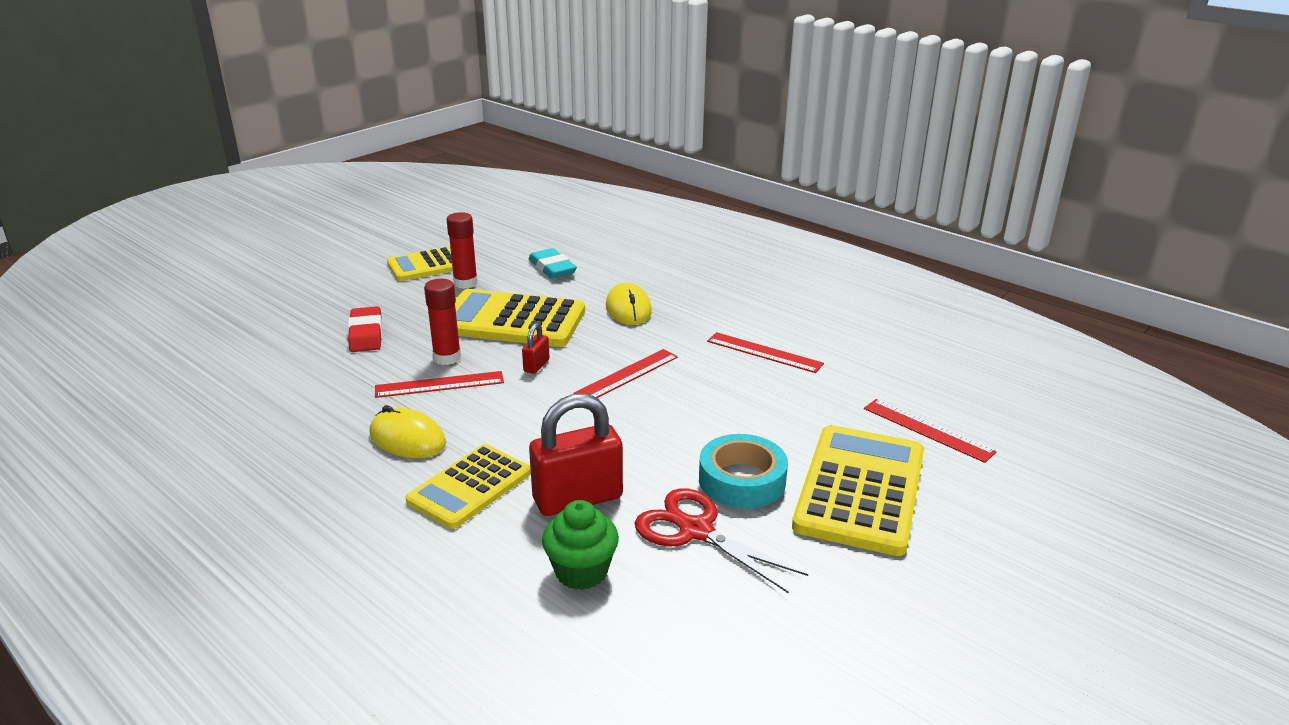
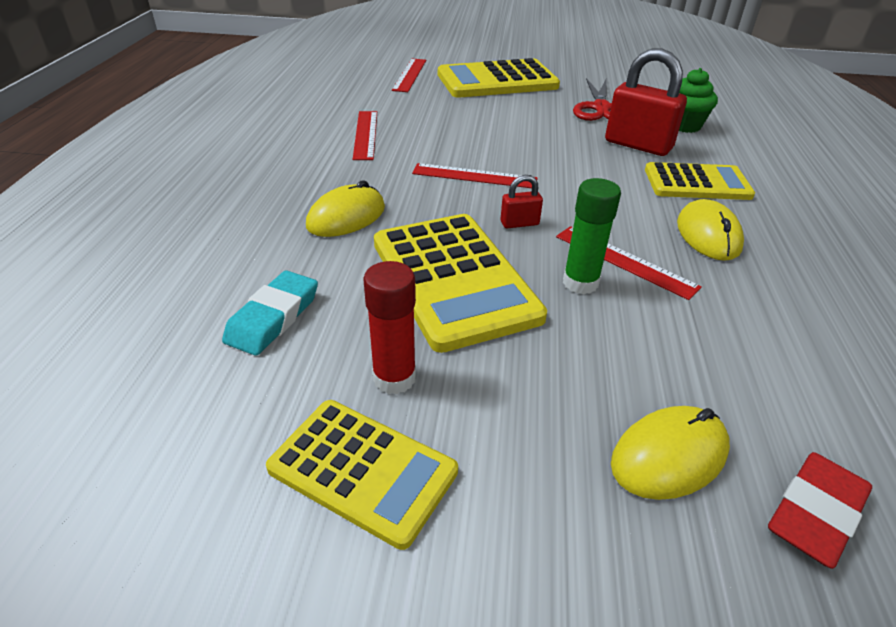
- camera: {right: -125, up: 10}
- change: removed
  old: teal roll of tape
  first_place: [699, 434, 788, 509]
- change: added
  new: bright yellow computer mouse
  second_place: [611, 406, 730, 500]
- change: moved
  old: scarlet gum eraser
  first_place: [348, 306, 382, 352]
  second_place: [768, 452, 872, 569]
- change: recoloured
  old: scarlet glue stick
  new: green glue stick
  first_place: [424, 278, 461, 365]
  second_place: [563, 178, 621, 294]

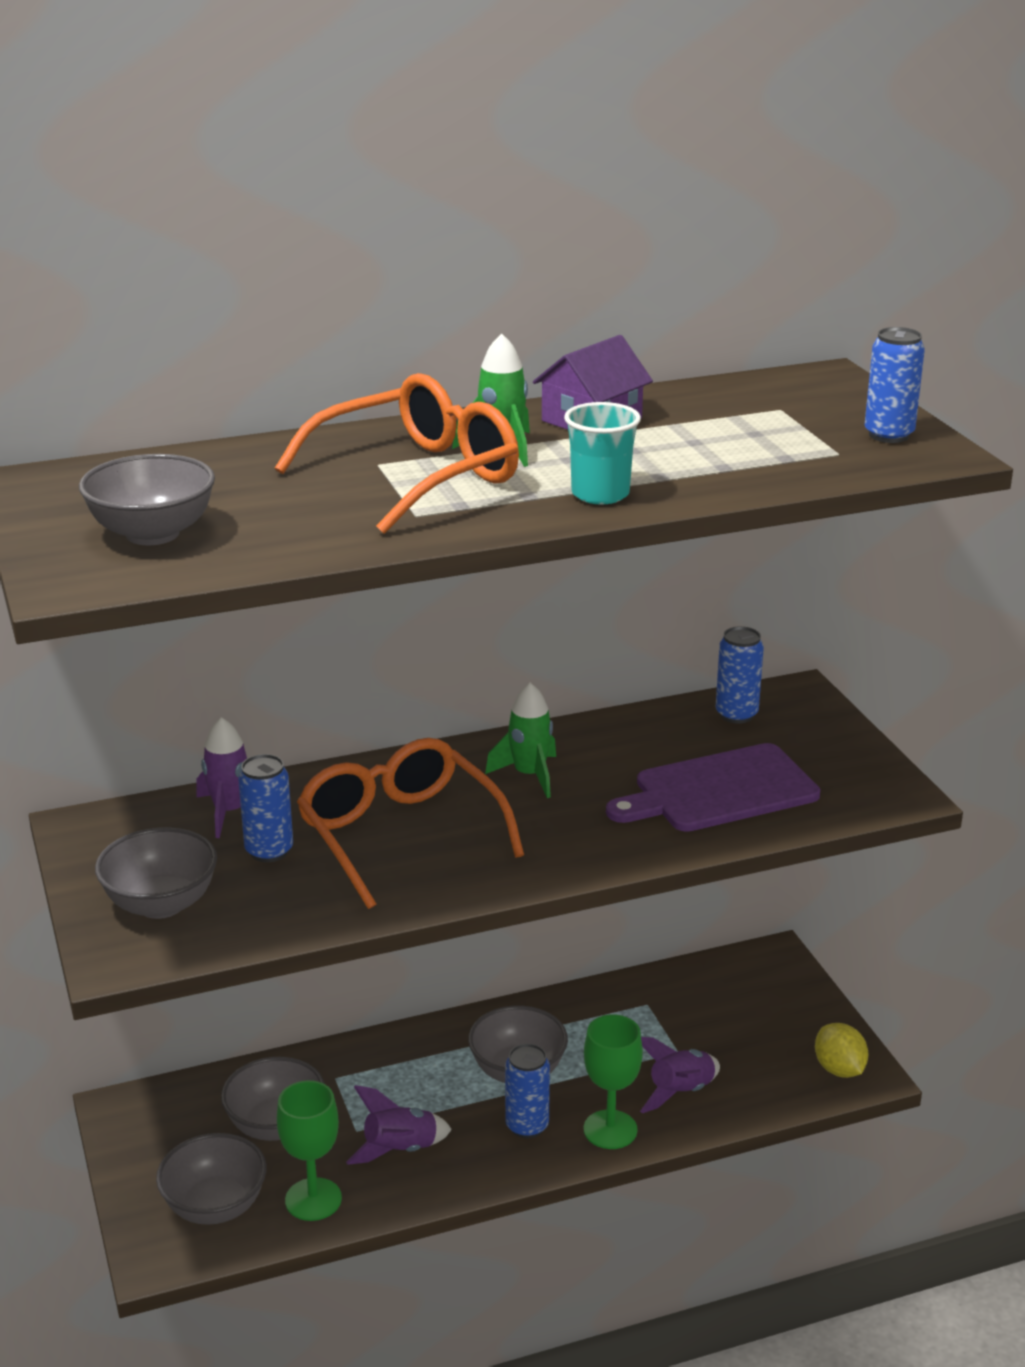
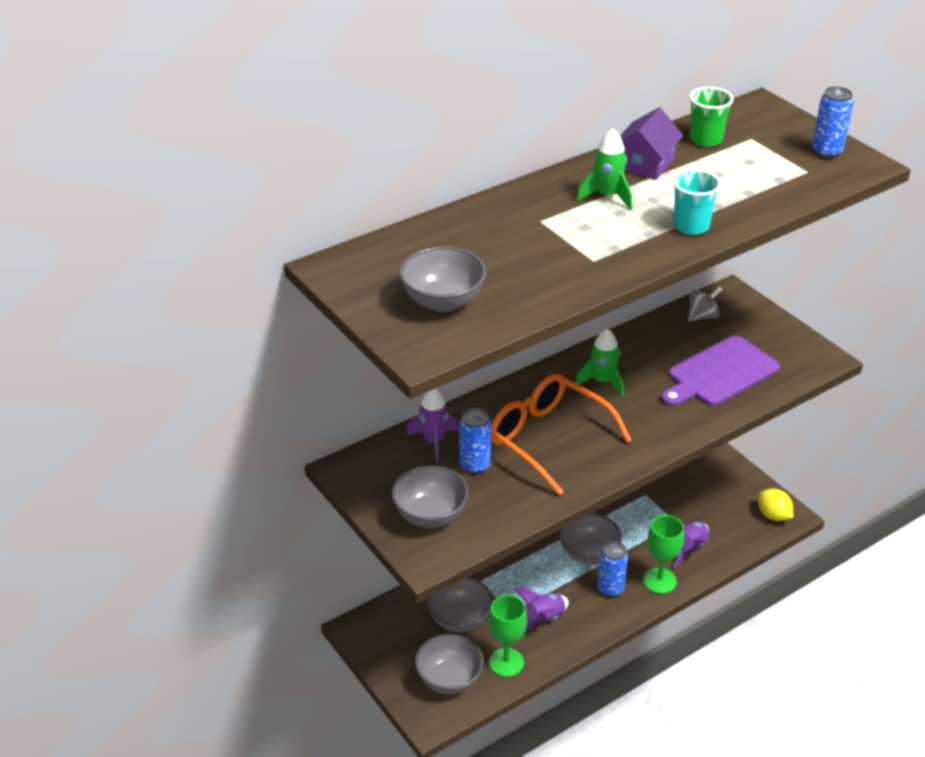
- camera: {right: -15, up: 10}
- change: removed
  old: orange-coloured glasses
  first_place: [275, 373, 519, 534]
- change: added
  new: green tumbler
  second_place: [689, 87, 734, 147]
- change: replaced
  old: royal blue can
  new: gray whirligig
  first_place: [716, 626, 764, 724]
  second_place: [688, 286, 723, 321]

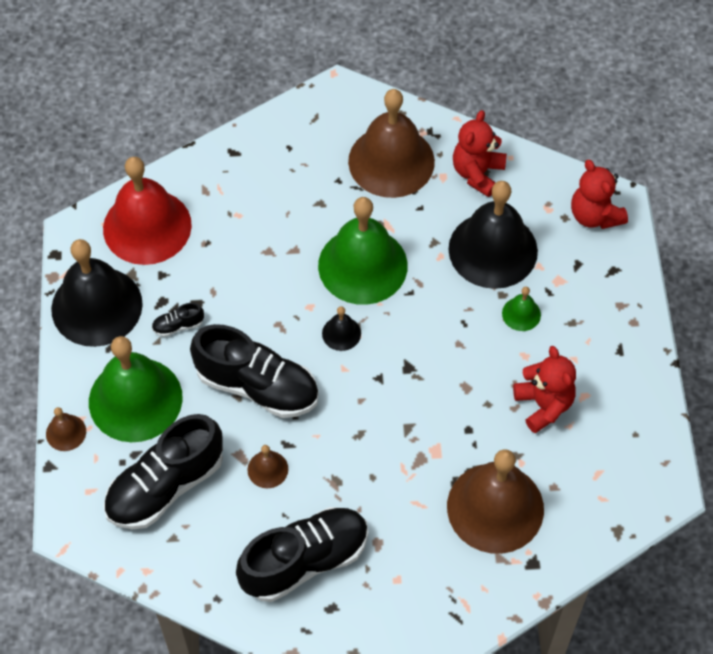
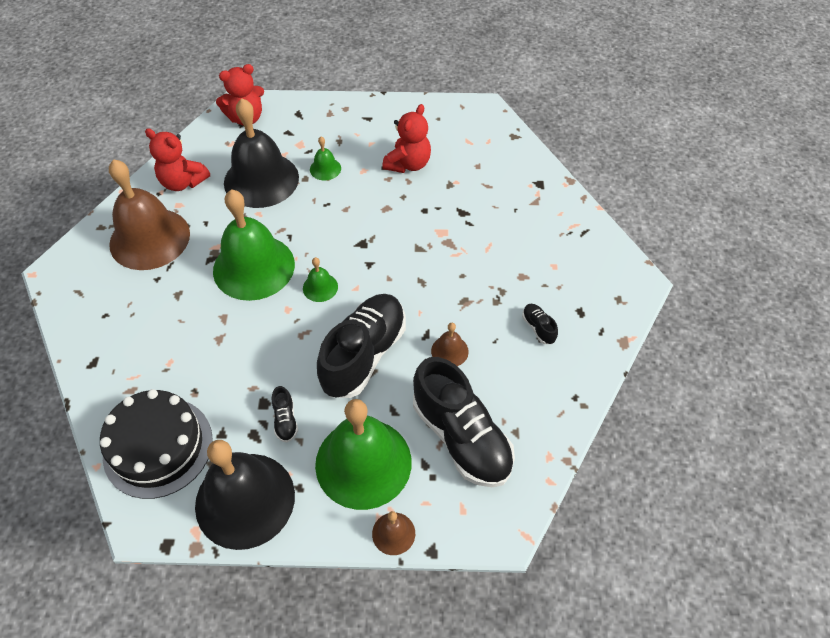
- camera: {right: -85, up: -5}
- change: removed
  old: brown hand bell
  first_place: [447, 449, 544, 554]
- change: replaced
  old: scarlet hand bell
  new: jet-black gateau
  first_place: [103, 157, 192, 265]
  second_place: [100, 389, 213, 499]
- change: recoloured
  old: jet-black hand bell
  new: green hand bell
  first_place: [322, 306, 361, 351]
  second_place: [303, 257, 338, 302]
- change: turned
  old: scarlet stuffed bear
  first_place: [513, 346, 576, 433]
  second_place: [382, 104, 431, 173]
  degrees: 135
- change: resized
  old: jet-black sneaker
  first_place: [236, 507, 368, 602]
  second_place: [522, 304, 558, 344]
  factor: 0.41

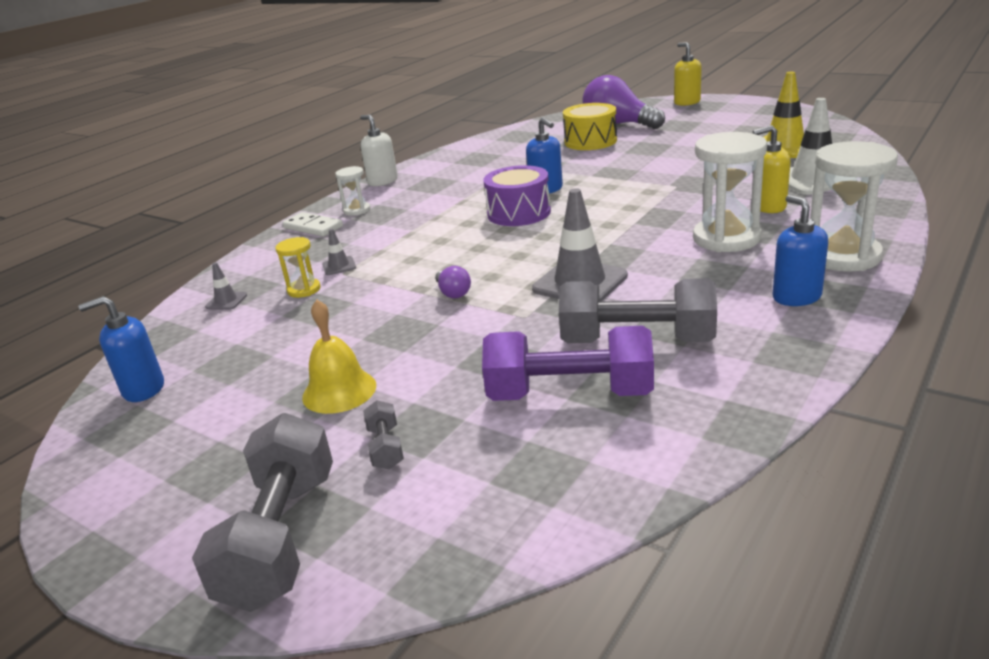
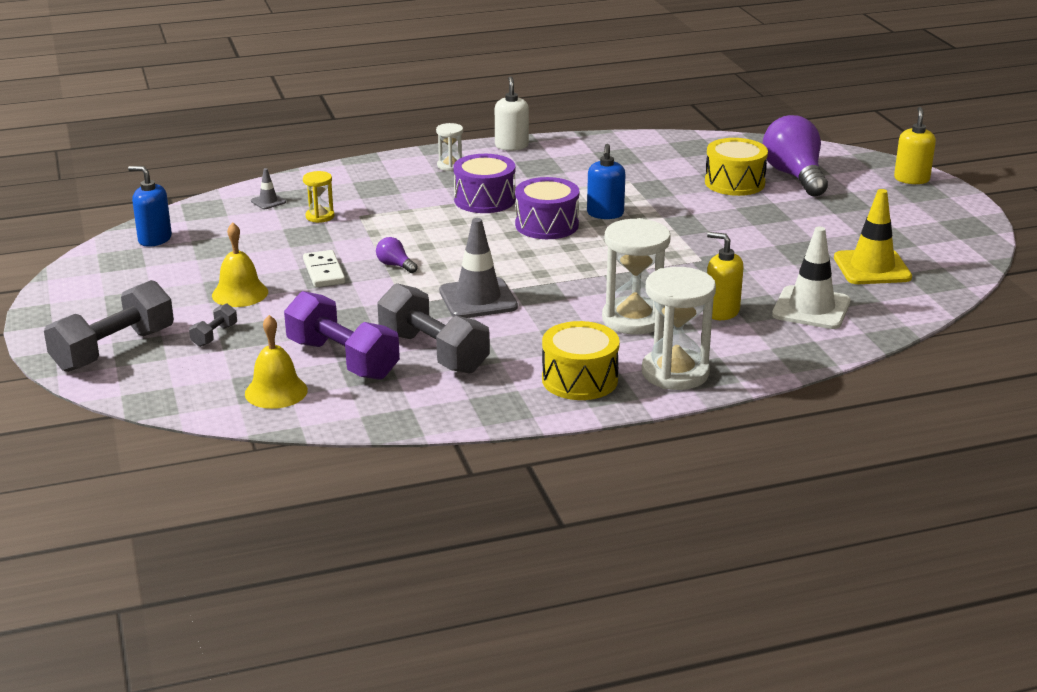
- camera: {right: 35, up: 0}
- change: removed
  old: gray road cone
  first_place: [322, 229, 356, 275]
- change: added
  new: bright yellow hand bell
  second_place: [245, 315, 308, 409]
- change: added
  new: purple drum
  second_place: [453, 154, 515, 213]
- change: moved
  old: white domino tile
  first_place: [282, 212, 343, 237]
  second_place: [303, 250, 345, 287]
- change: replaced
  old: royal blue soap dispenser
  new: bright yellow drum
  first_place: [773, 195, 828, 306]
  second_place: [542, 321, 620, 400]
- change: turned
  old: purple light bulb
  first_place: [435, 266, 471, 298]
  second_place: [376, 237, 418, 273]
  degrees: 120

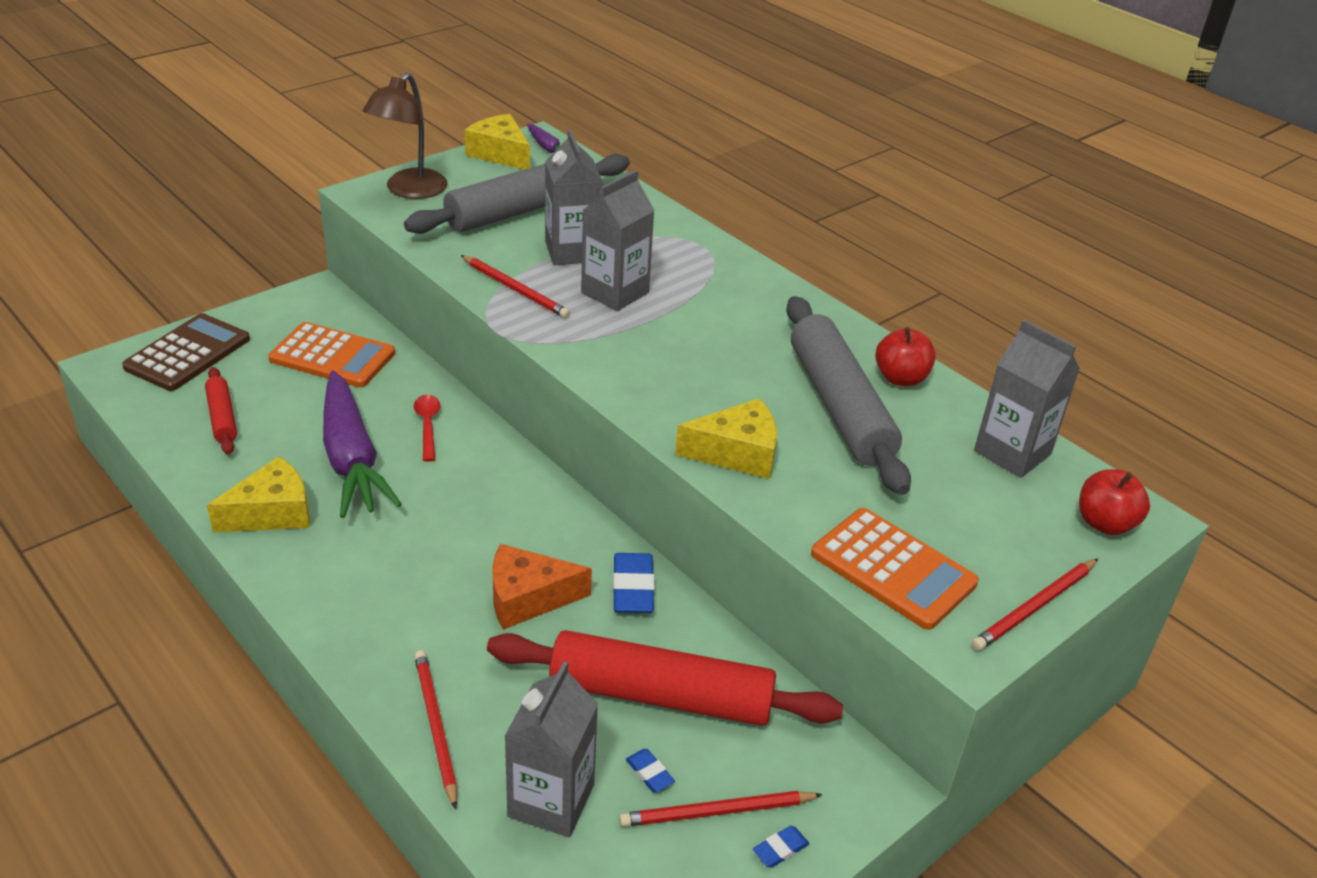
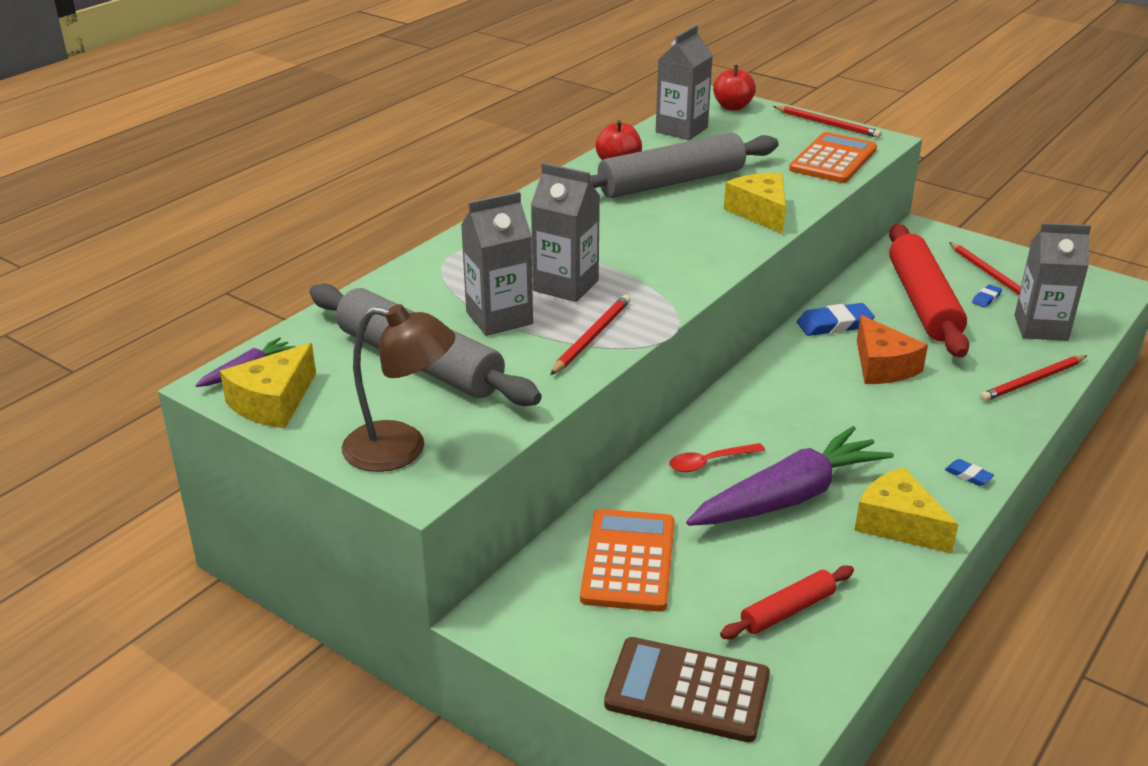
- camera: {right: -100, up: -5}
- change: moved
  old: royal blue gum eraser
  first_place: [753, 826, 810, 868]
  second_place: [945, 459, 994, 486]

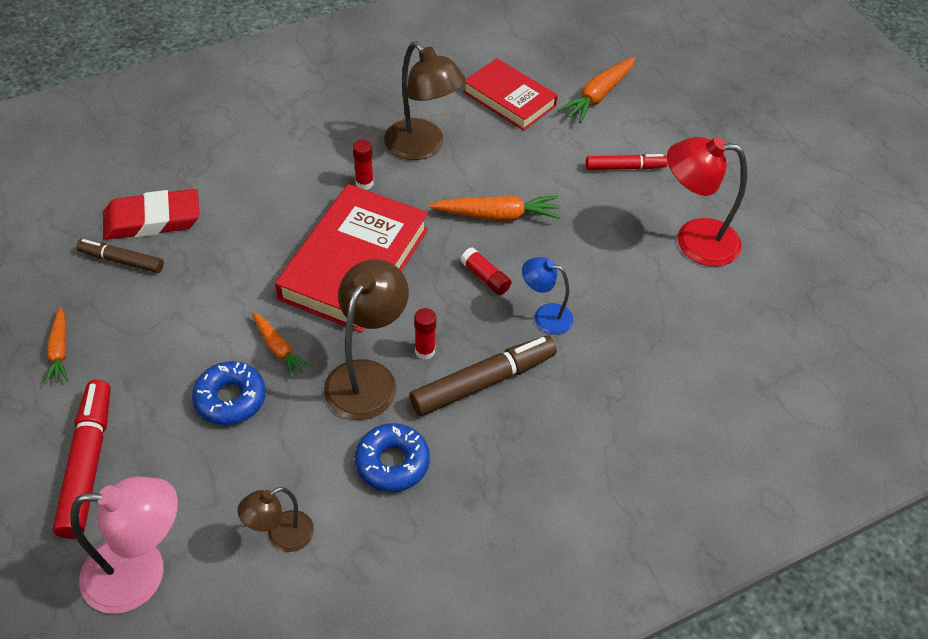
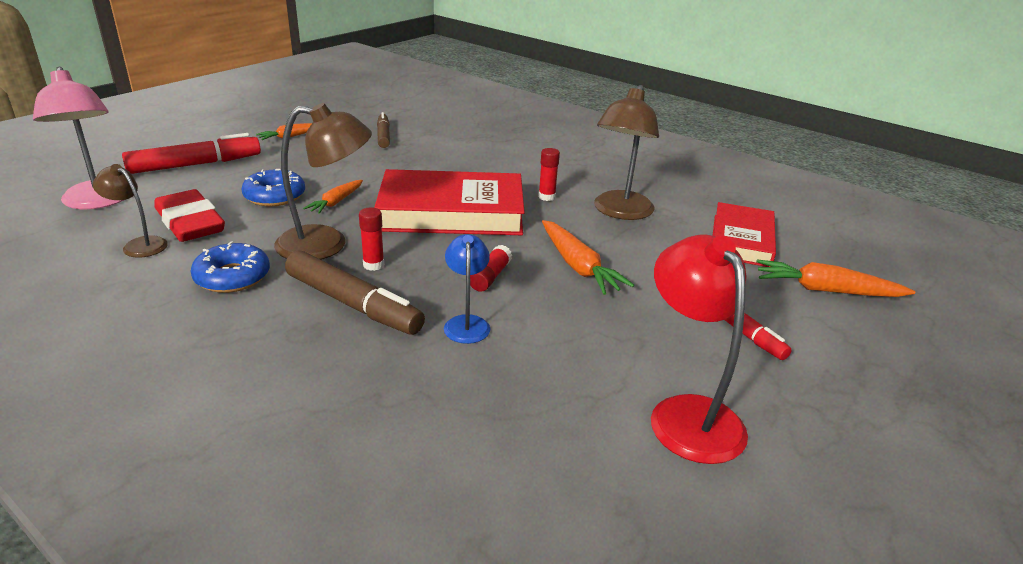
- camera: {right: 65, up: -20}
- change: moved
  old: scarlet gum eraser
  first_place: [103, 189, 200, 240]
  second_place: [154, 189, 225, 242]

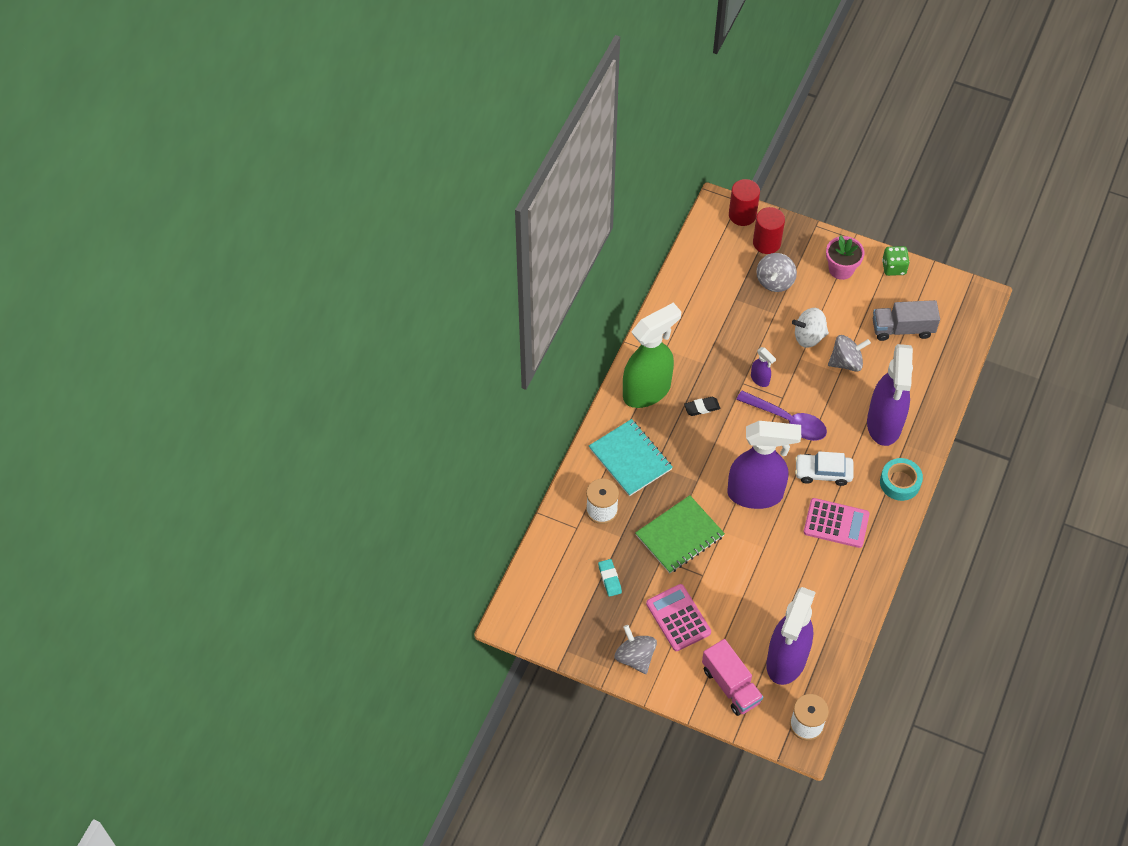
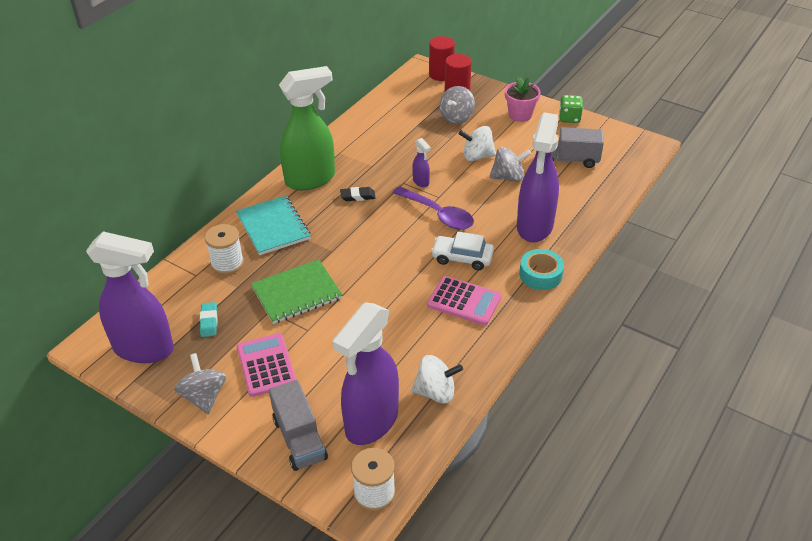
- camera: {right: 10, up: -15}
- change: added
  new: white whirligig
  second_place: [411, 355, 463, 403]
- change: moved
  old: purple spray bottle
  first_place: [727, 421, 801, 509]
  second_place: [86, 231, 174, 363]
- change: recoloured
  old: pink truck
  new: gray truck
  first_place: [702, 639, 763, 716]
  second_place: [269, 380, 328, 471]

